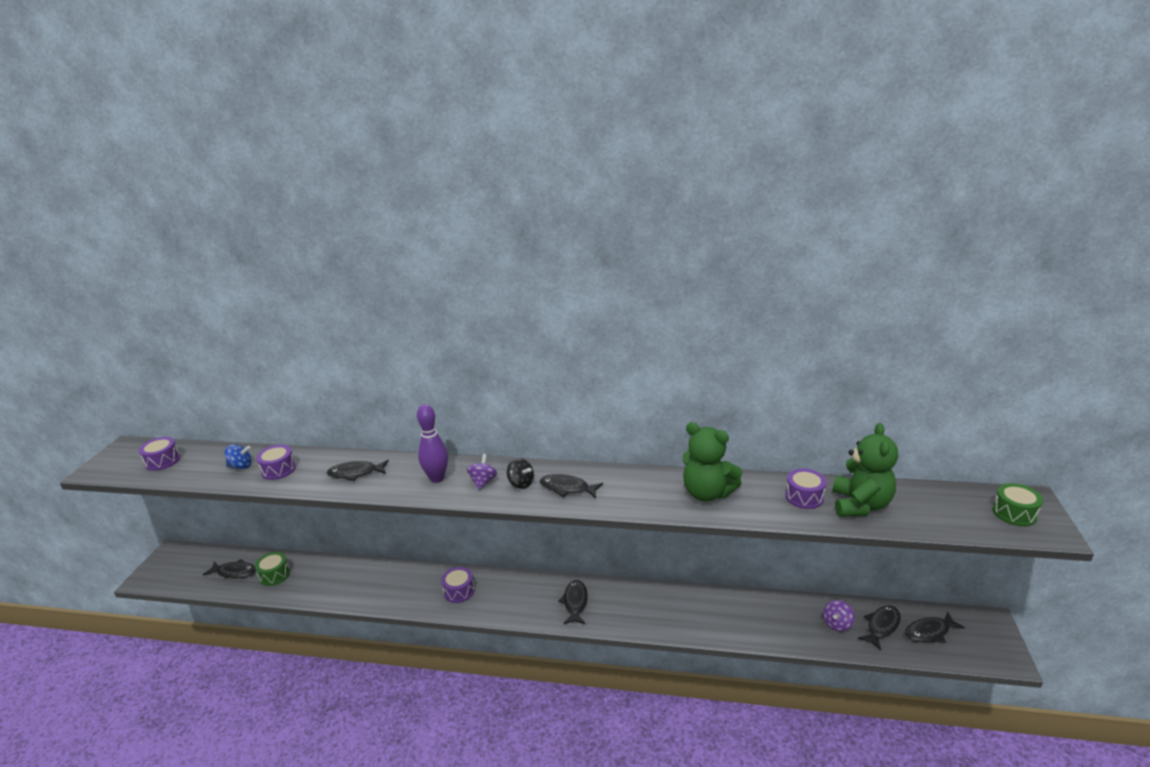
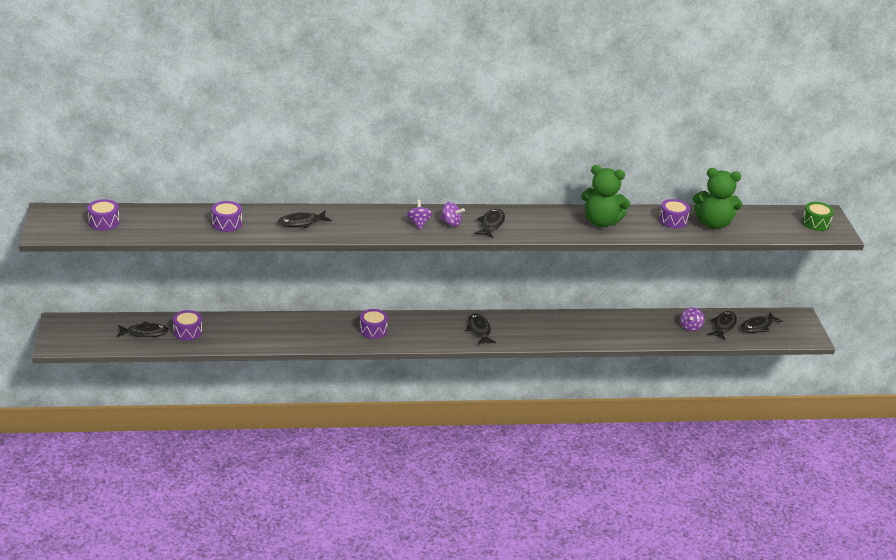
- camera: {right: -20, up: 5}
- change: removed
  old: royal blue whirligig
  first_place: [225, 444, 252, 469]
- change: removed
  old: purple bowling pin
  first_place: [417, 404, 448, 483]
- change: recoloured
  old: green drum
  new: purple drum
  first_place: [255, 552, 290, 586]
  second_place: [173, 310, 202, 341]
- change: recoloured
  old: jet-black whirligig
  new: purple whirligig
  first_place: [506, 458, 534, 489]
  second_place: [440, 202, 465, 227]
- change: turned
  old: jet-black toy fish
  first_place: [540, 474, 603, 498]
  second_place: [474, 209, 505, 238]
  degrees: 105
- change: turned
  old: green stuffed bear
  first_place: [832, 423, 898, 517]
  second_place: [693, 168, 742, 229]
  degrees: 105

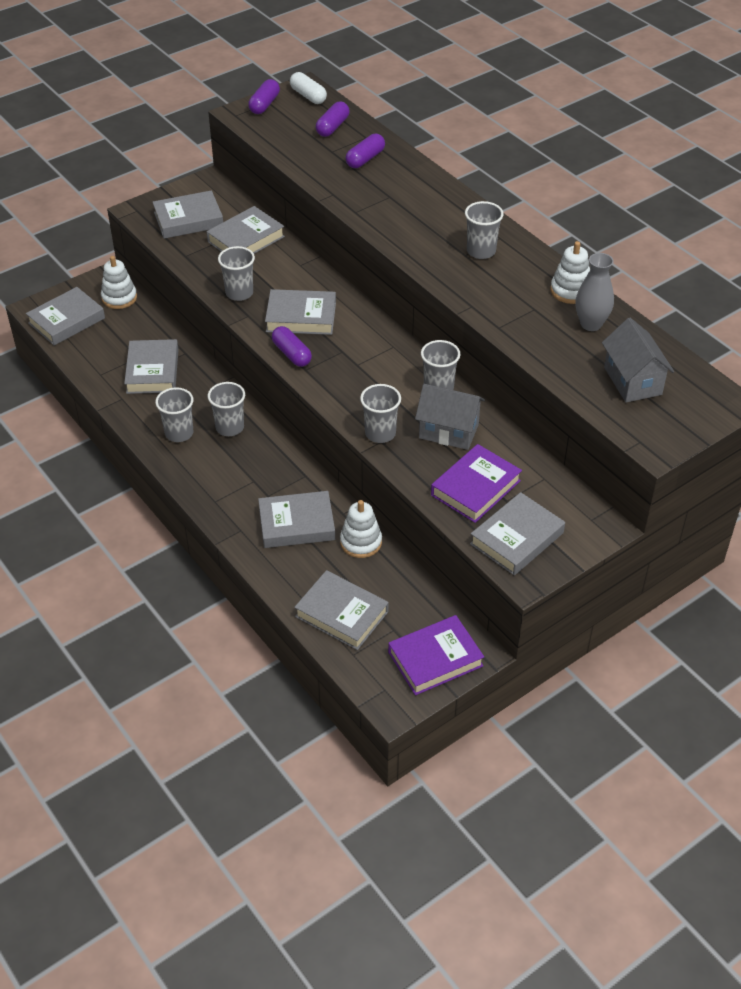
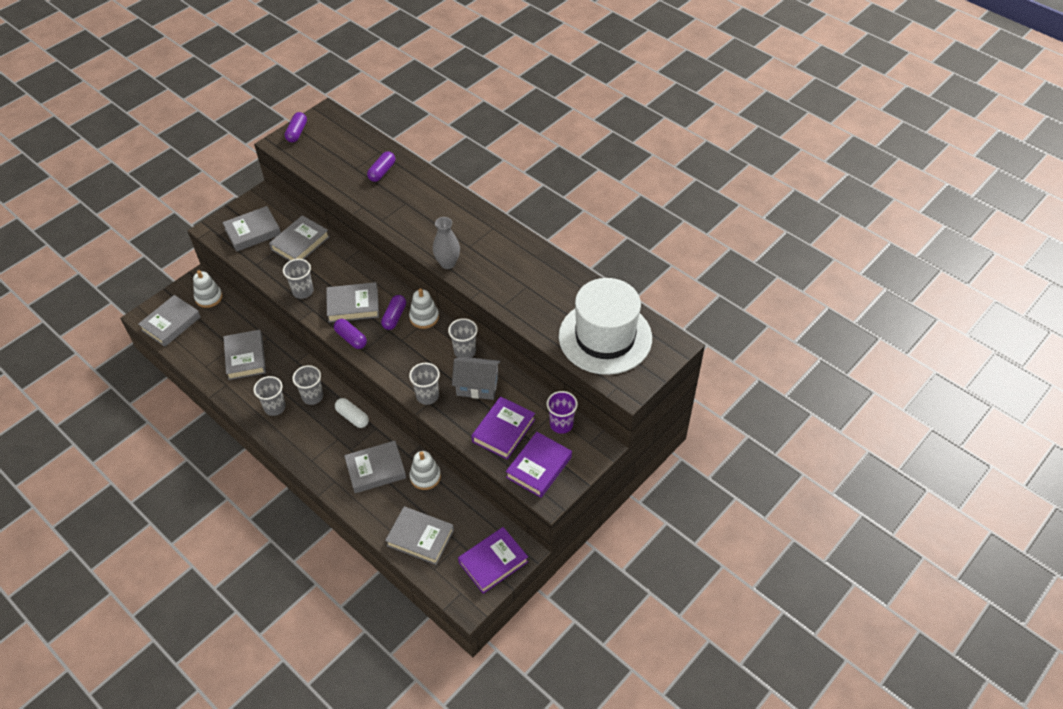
- camera: {right: -10, up: 5}
- change: removed
  old: gray tumbler
  first_place: [465, 201, 504, 259]
- change: added
  new: purple tumbler
  second_place: [547, 391, 578, 434]
- change: moved
  old: white capsule
  first_place: [290, 72, 327, 104]
  second_place: [335, 398, 369, 428]
- change: moved
  old: purple capsule
  first_place: [316, 101, 349, 137]
  second_place: [381, 295, 406, 330]
- change: moved
  old: white stacking toy
  first_place: [550, 241, 590, 304]
  second_place: [409, 288, 439, 329]
- change: moved
  old: gray flower vase
  first_place: [576, 253, 614, 331]
  second_place: [433, 217, 460, 269]
- change: replaced
  old: gray cottage
  new: white tall hat
  first_place: [602, 318, 674, 402]
  second_place: [559, 278, 652, 375]
- change: recoloured
  old: gray book
  new: purple book
  first_place: [470, 492, 565, 575]
  second_place: [506, 432, 572, 498]

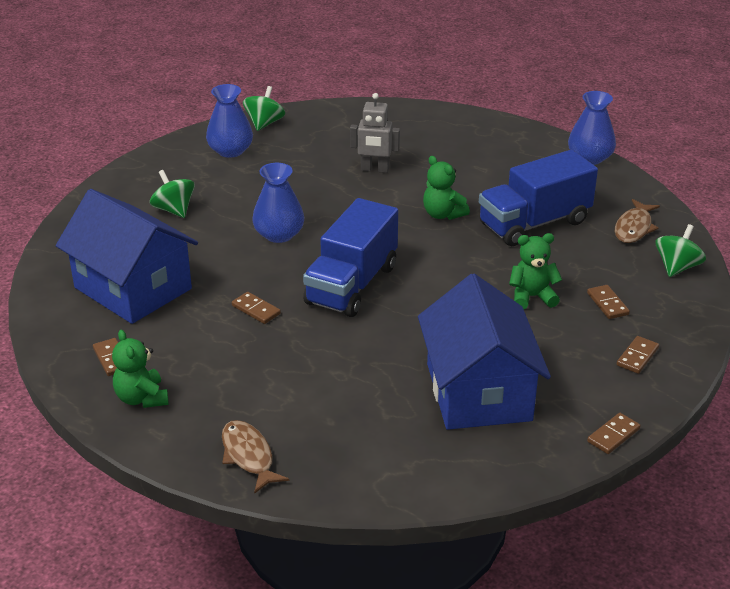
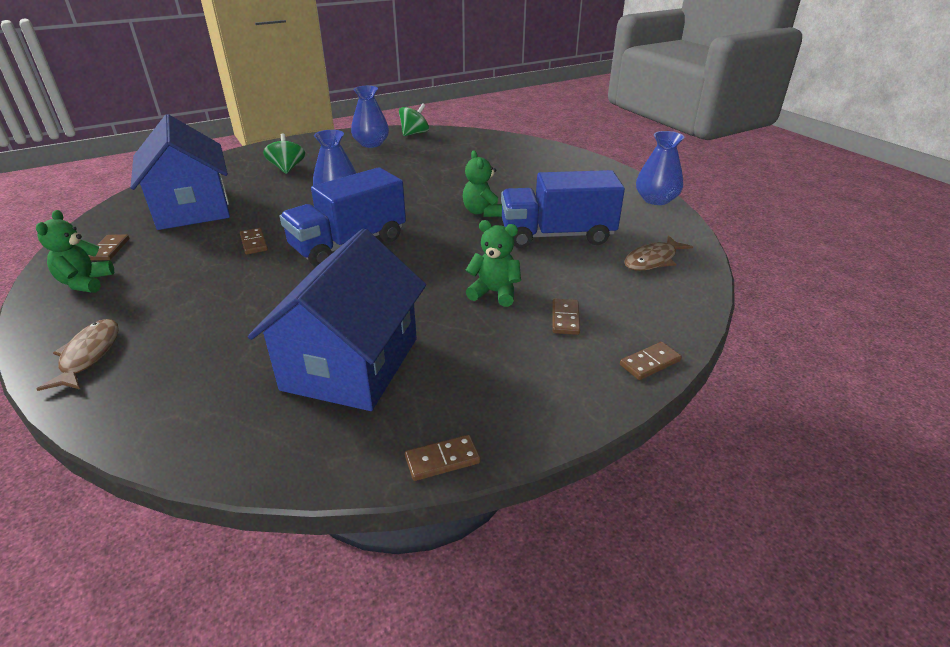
- camera: {right: 25, up: 0}
- change: removed
  old: gray toy robot
  first_place: [350, 93, 400, 173]
- change: removed
  old: green whirligig
  first_place: [656, 224, 706, 277]
- change: moved
  old: brown domino tile
  first_place: [617, 336, 659, 374]
  second_place: [620, 342, 682, 380]

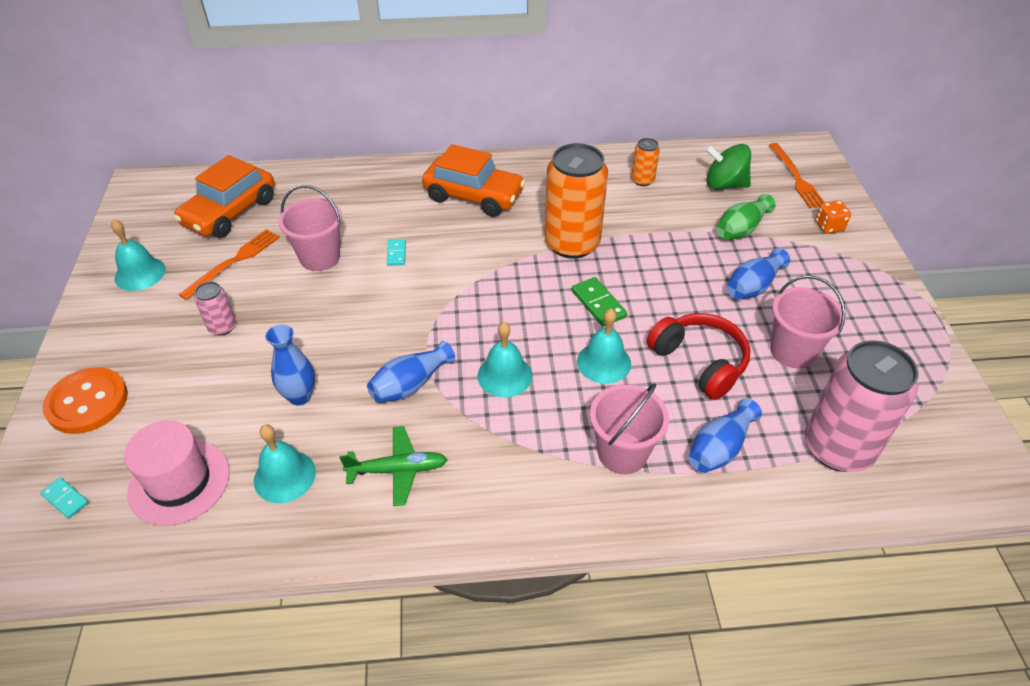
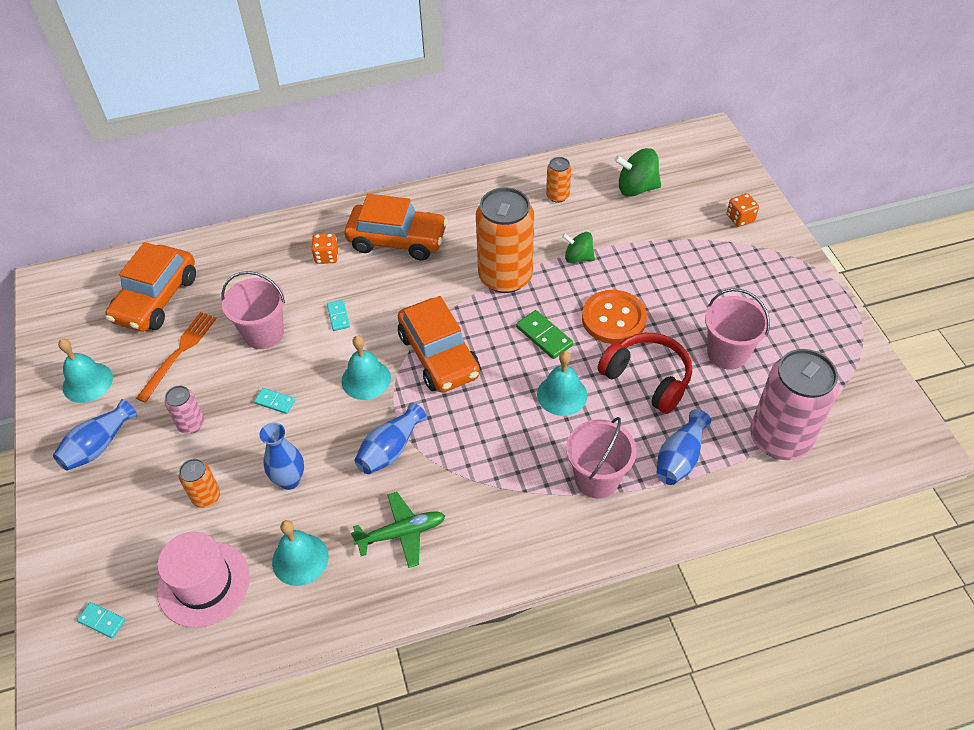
- camera: {right: -10, up: 5}
- change: removed
  old: green flower vase
  first_place: [717, 194, 776, 239]
- change: removed
  old: orange-coloured fork
  first_place: [769, 143, 825, 208]
- change: added
  new: orange-coloured can
  second_place: [179, 459, 220, 508]
- change: added
  new: teal domino tile
  second_place: [254, 388, 295, 414]
- change: added
  new: orange-coloured dice
  second_place: [311, 233, 338, 264]
- change: added
  new: orange-coloured car
  second_place: [398, 296, 480, 392]
- change: added
  new: green whirligig
  second_place: [562, 232, 595, 263]
- change: moved
  old: orange-coloured button
  first_place: [43, 367, 128, 434]
  second_place: [582, 290, 647, 344]
- change: moved
  old: teal hand bell
  first_place: [477, 322, 532, 397]
  second_place: [342, 335, 391, 400]
- change: moved
  old: royal blue flower vase
  first_place: [727, 248, 790, 299]
  second_place: [53, 399, 137, 471]

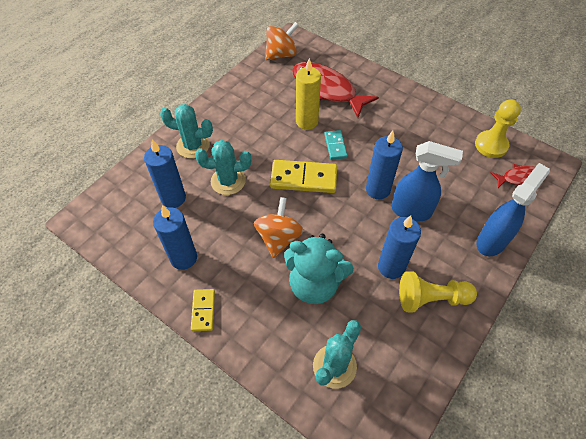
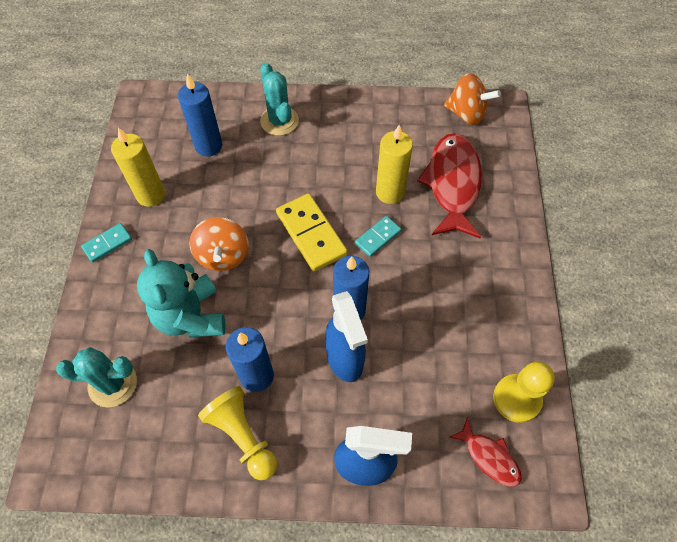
- camera: {right: 55, up: 5}
- change: removed
  old: teal cactus
  first_place: [195, 140, 251, 195]
- change: recoloured
  old: royal blue candle
  new: bright yellow candle
  first_place: [153, 205, 197, 270]
  second_place: [111, 128, 165, 207]
- change: recoloured
  old: bright yellow domino tile
  new: teal domino tile
  first_place: [191, 289, 215, 331]
  second_place: [81, 223, 132, 263]
- change: turned
  old: orange-coloured whirligig
  first_place: [254, 197, 303, 258]
  second_place: [189, 217, 249, 271]
  degrees: 105

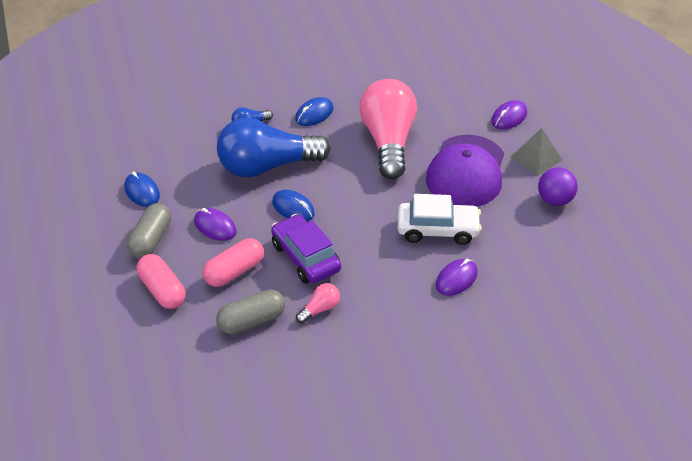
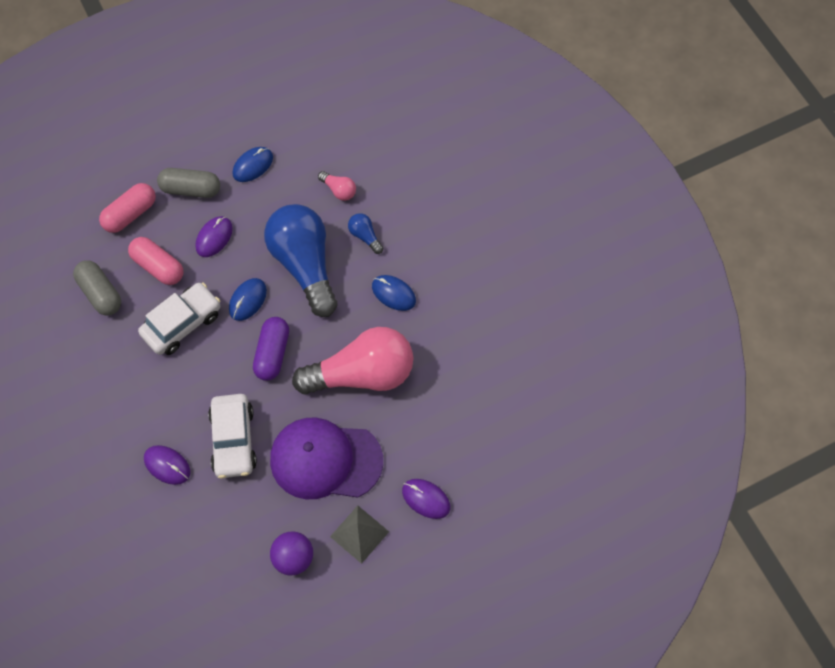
- camera: {right: 80, up: 20}
- change: added
  new: purple capsule
  second_place: [253, 317, 289, 381]
- change: moved
  old: pink light bulb
  first_place: [296, 283, 340, 324]
  second_place: [318, 171, 356, 201]
- change: recoloured
  old: purple car
  new: white car
  first_place: [271, 214, 341, 284]
  second_place: [138, 283, 220, 355]

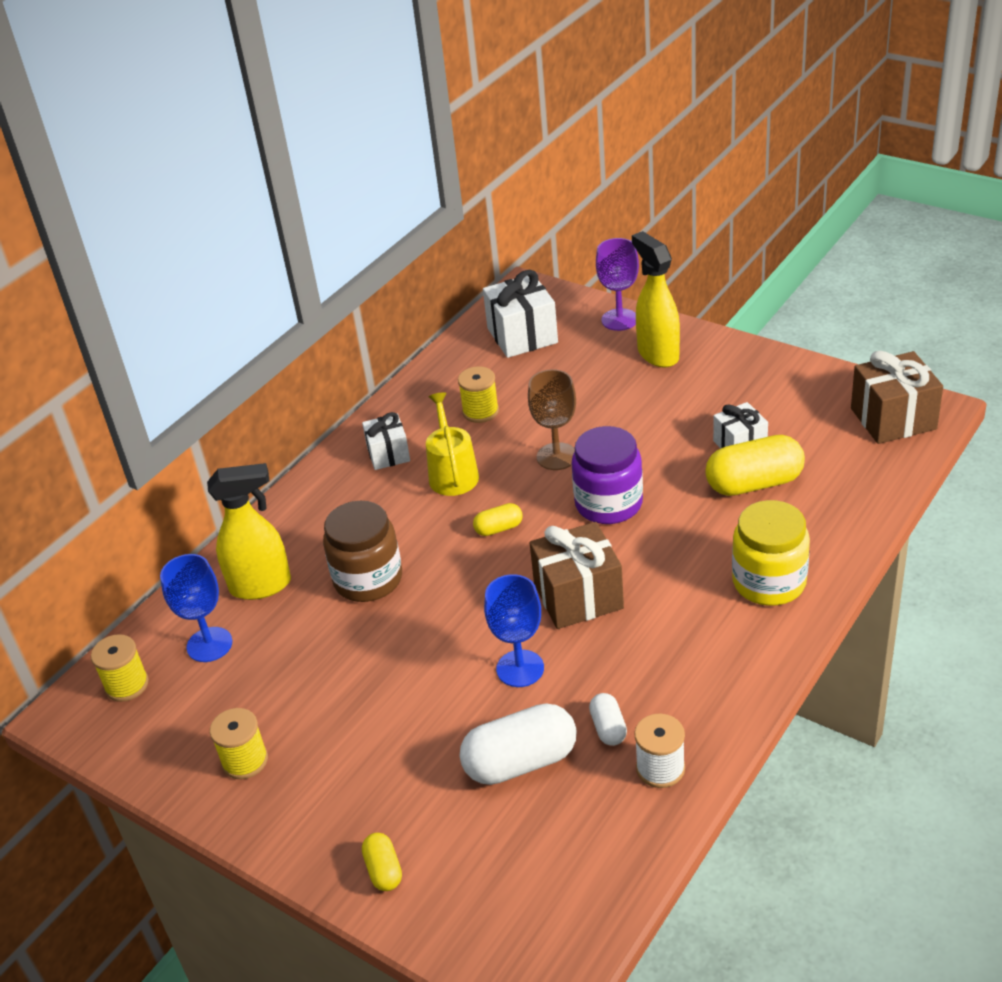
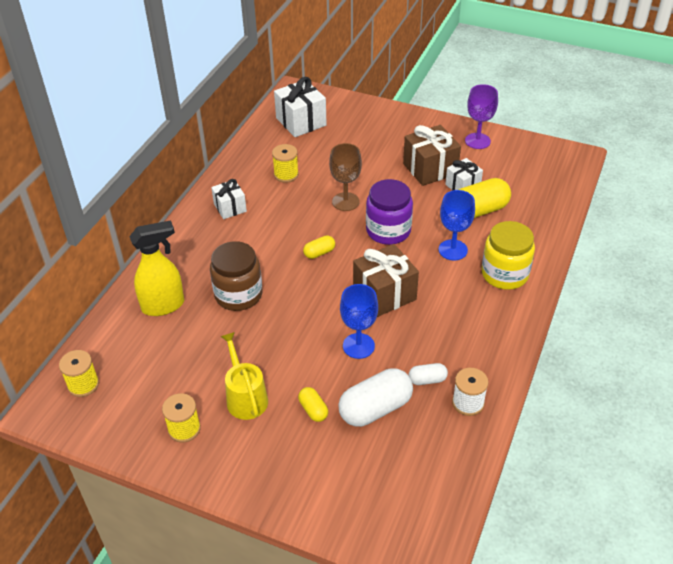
- camera: {right: -15, up: 5}
- change: removed
  old: bright yellow spray bottle
  first_place: [632, 231, 680, 368]
- change: moved
  old: royal blue goblet
  first_place: [160, 554, 232, 662]
  second_place: [439, 190, 475, 260]
- change: moved
  old: bright yellow capsule
  first_place: [362, 833, 402, 891]
  second_place: [298, 387, 328, 422]
- change: moved
  old: bright yellow sprinkling can
  first_place: [426, 392, 479, 496]
  second_place: [220, 332, 268, 420]
- change: moved
  old: purple goblet
  first_place: [596, 238, 639, 331]
  second_place: [465, 84, 498, 149]
- change: moved
  old: brown gift
  first_place: [851, 351, 943, 444]
  second_place: [403, 125, 461, 186]
- change: turned
  old: white capsule
  first_place: [589, 693, 627, 746]
  second_place: [408, 363, 448, 385]
  degrees: -75

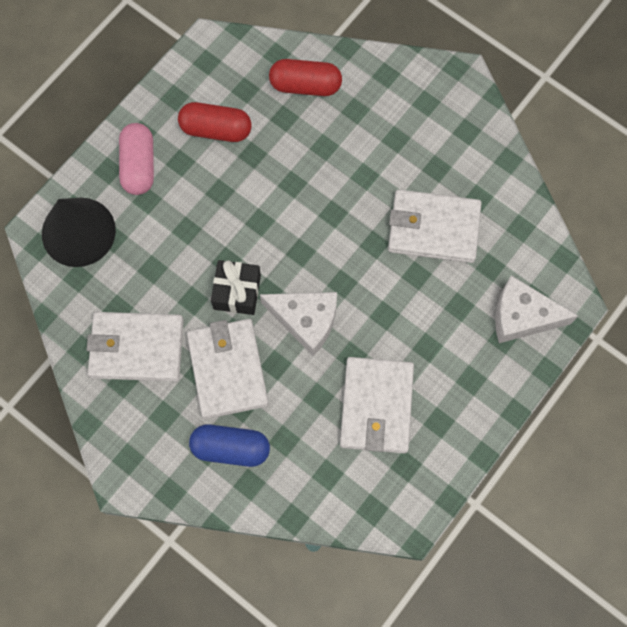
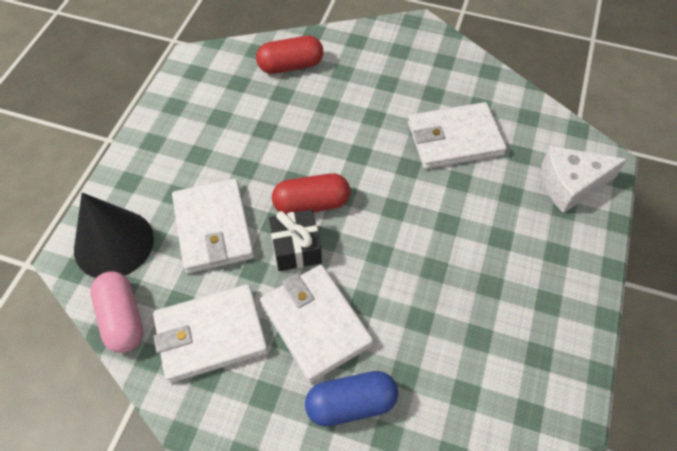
- camera: {right: -20, up: -15}
- change: removed
  old: white piece of cheese
  first_place: [260, 292, 337, 356]
- change: moved
  old: pink capsule
  first_place: [119, 123, 154, 195]
  second_place: [90, 271, 143, 353]
- change: moved
  old: scarlet capsule
  first_place: [178, 102, 252, 142]
  second_place: [272, 173, 350, 214]
- change: moved
  old: white wallet
  first_place: [340, 357, 414, 454]
  second_place: [172, 179, 254, 274]

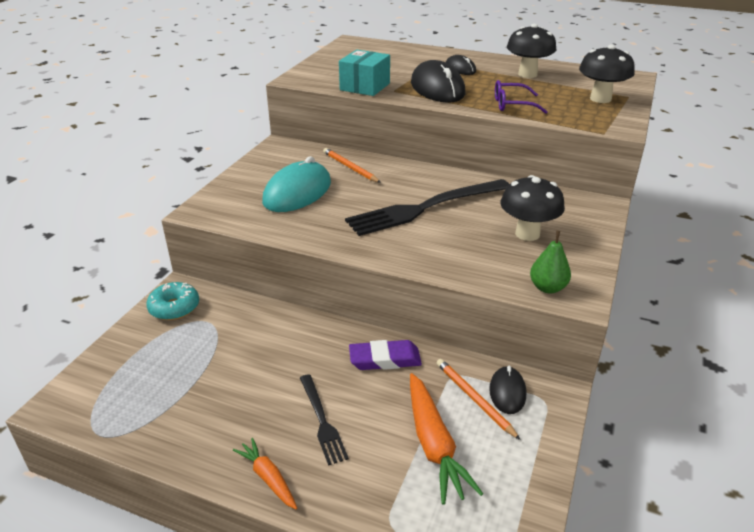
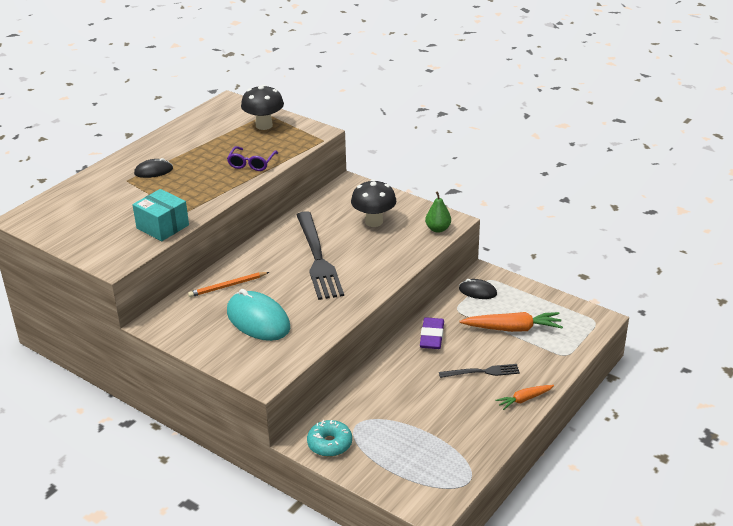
- camera: {right: -75, up: 0}
- change: removed
  old: jet-black computer mouse
  first_place: [411, 60, 465, 103]
- change: removed
  old: orange-coloured wooden pencil
  first_place: [437, 359, 521, 440]
- change: removed
  old: jet-black toadstool
  first_place: [507, 24, 556, 78]

